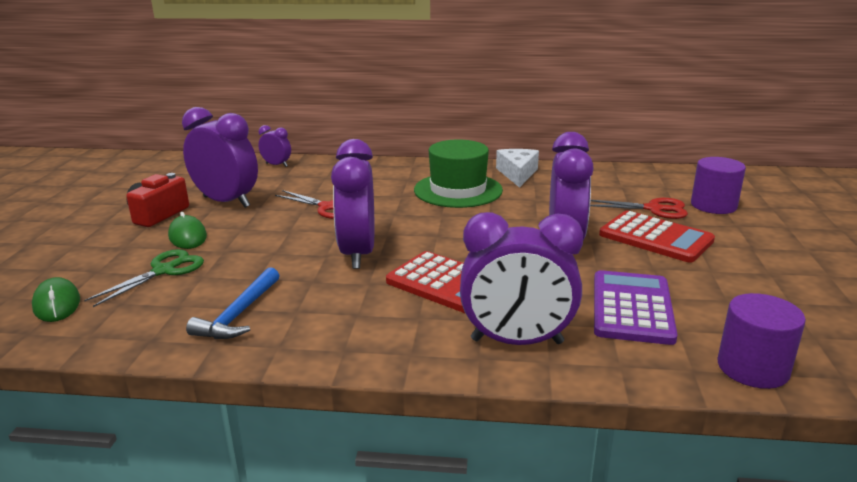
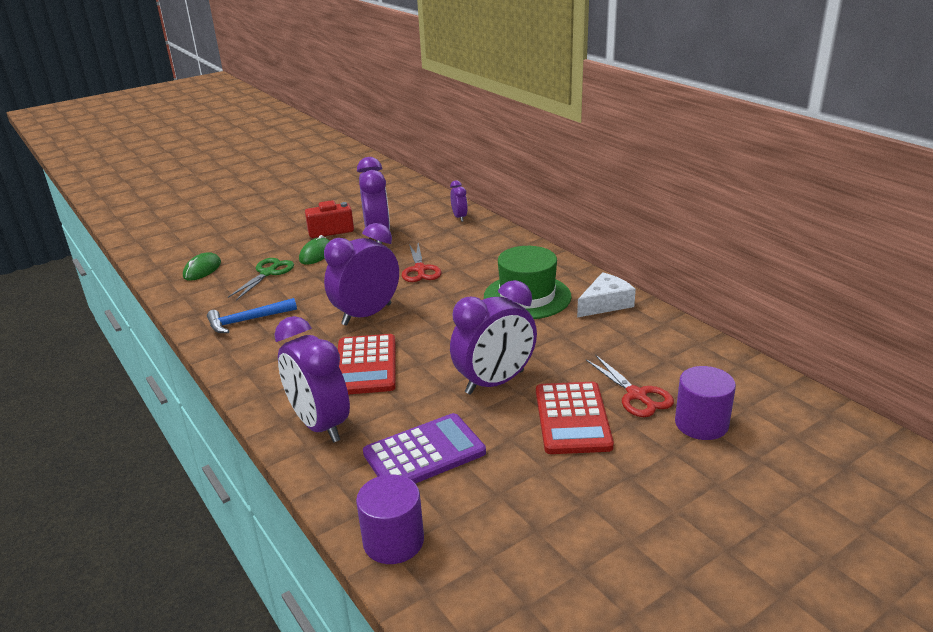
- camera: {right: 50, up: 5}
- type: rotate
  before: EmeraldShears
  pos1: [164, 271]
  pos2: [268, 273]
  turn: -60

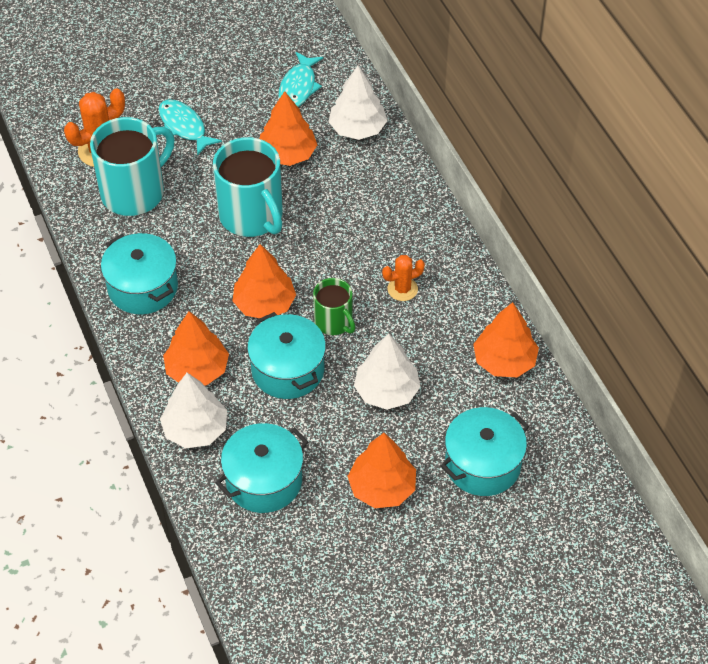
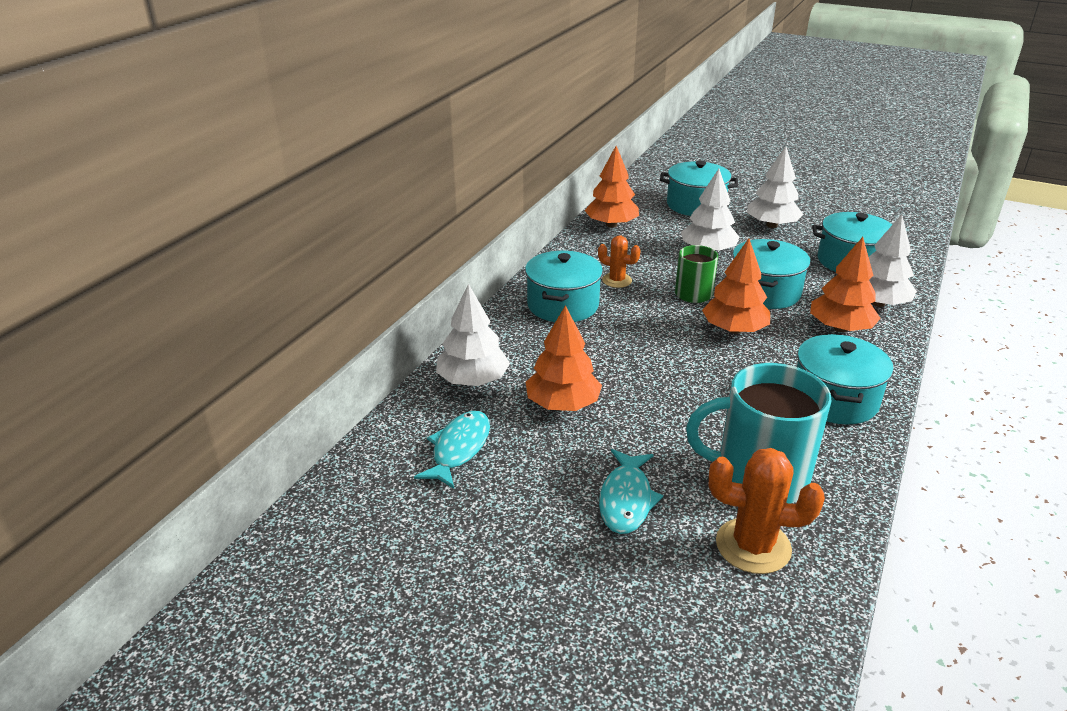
- camera: {right: -130, up: -20}
- type: delete
  before: TurquoiseCoffeeMug
  pos1: [252, 215]
- type: insert
  after: TurquoiseStockpot
  pos2: [563, 305]
- type: recolor
  before: BrightOrangeTree
  after: WhiteTree
  pos1: [382, 487]
  pos2: [772, 225]
- type: rotate
  before: TurquoiseFishFigure
  pos1: [298, 87]
  pos2: [459, 449]
  turn: -45

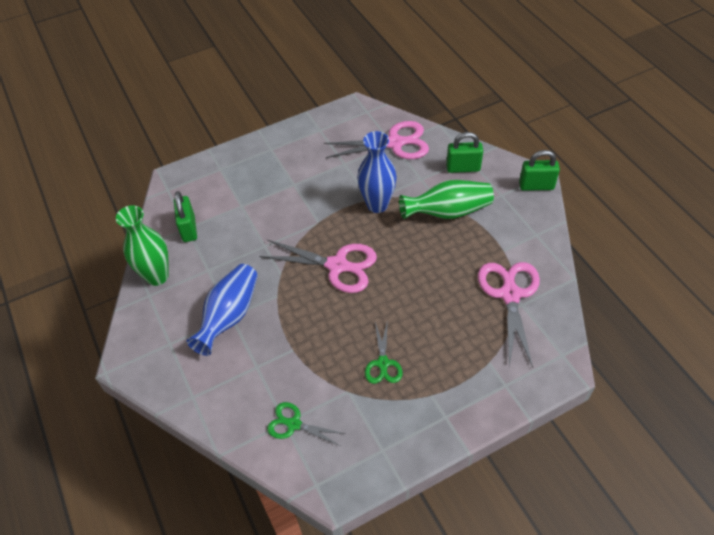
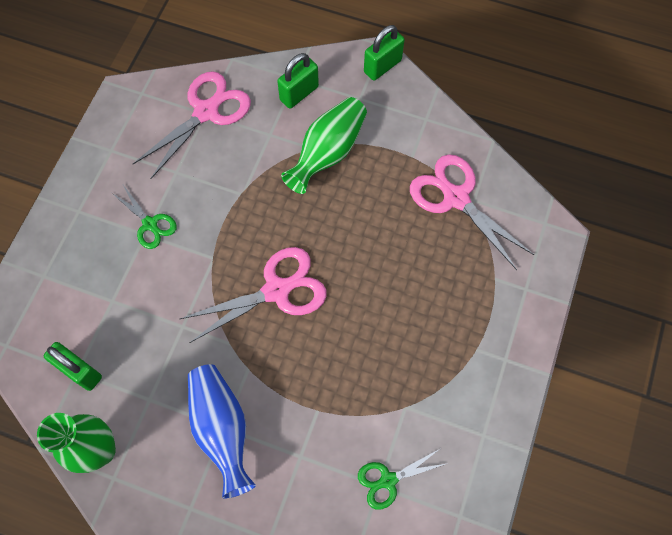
- camera: {right: -45, up: 15}
- type: delete
  before: CobaltTallVase
  pos1: [377, 205]
- type: move
  before: EmeraldShears
  pos1: [383, 363]
  pos2: [150, 224]

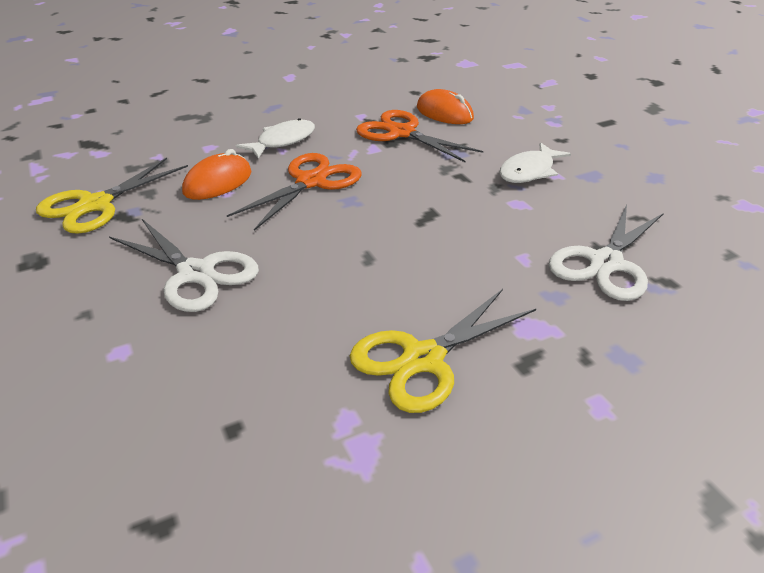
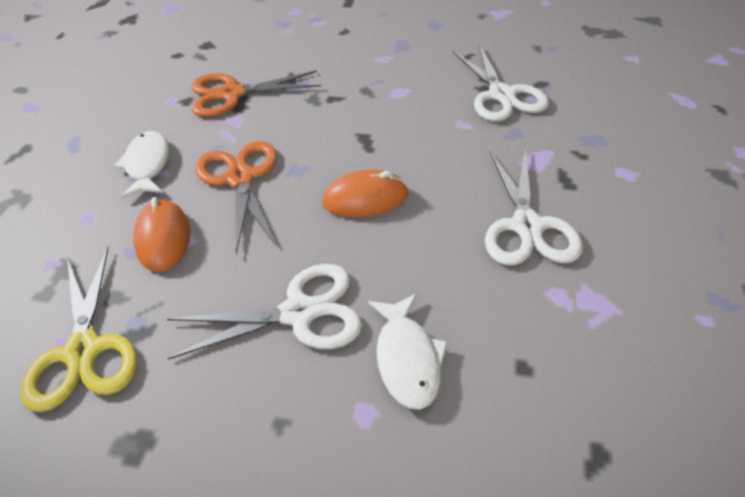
- camera: {right: -50, up: 10}
- type: move
  before: BrightOrangeMouse
  pos1: [444, 113]
  pos2: [365, 199]
- type: move
  before: WhiteFishFigure
  pos1: [529, 171]
  pos2: [407, 358]
- type: recolor
  before: GoldenShears
  after: WhiteShears
  pos1: [423, 359]
  pos2: [527, 226]

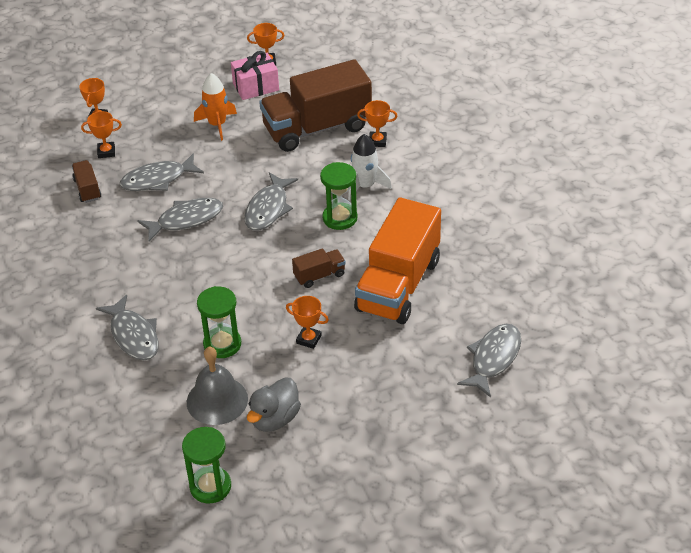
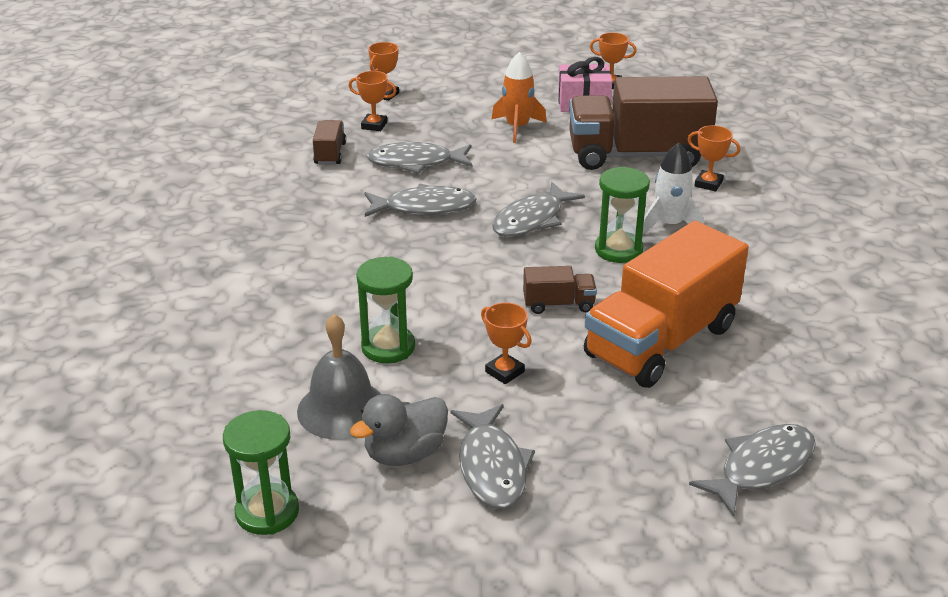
- camera: {right: 20, up: -10}
- type: move
  before: GreyFishFigure
  pos1: [133, 335]
  pos2: [492, 467]

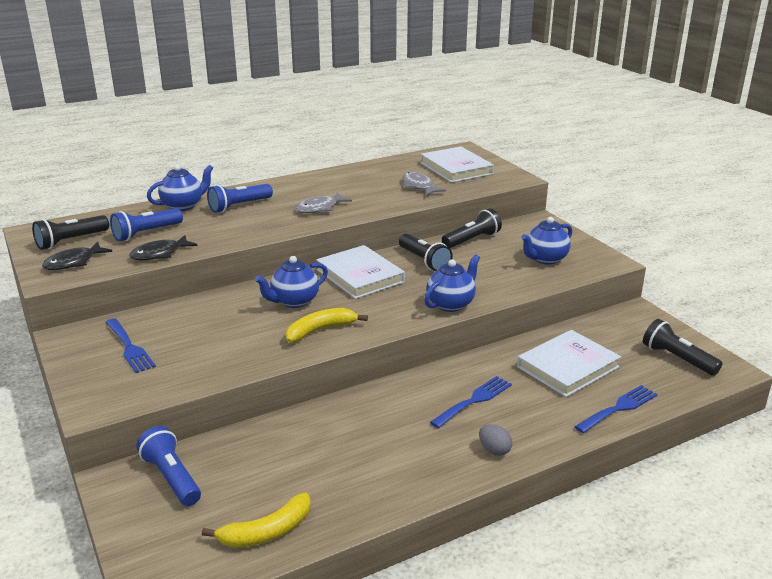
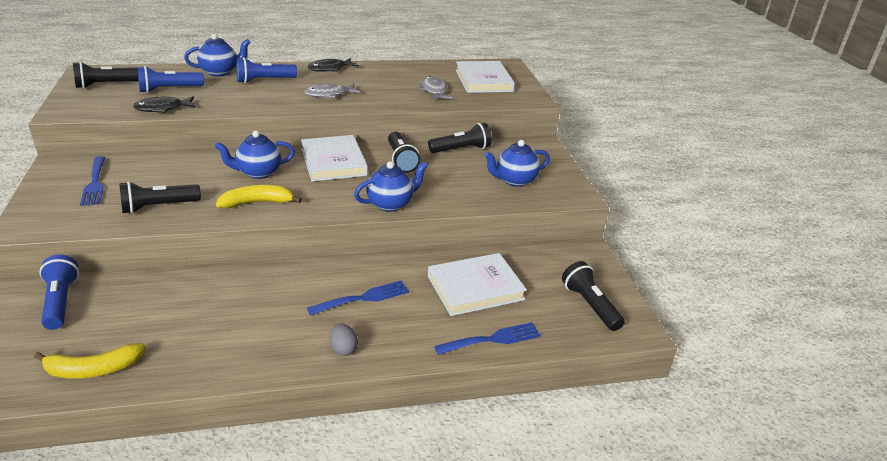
- camera: {right: 15, up: 5}
- type: insert
  after: JetBlackTorch
  pos2: [158, 207]
- type: move
  before: JetBlackFishFigure
  pos1: [73, 262]
  pos2: [330, 69]

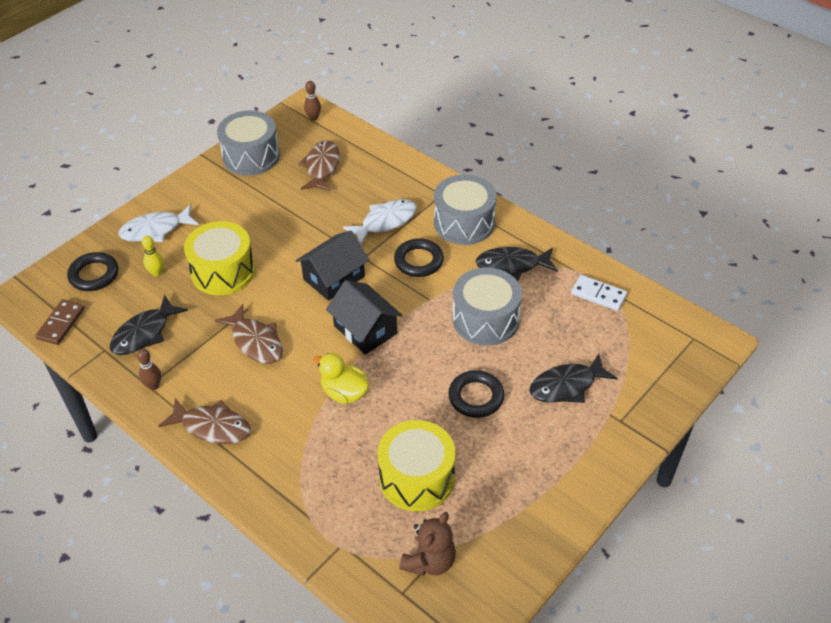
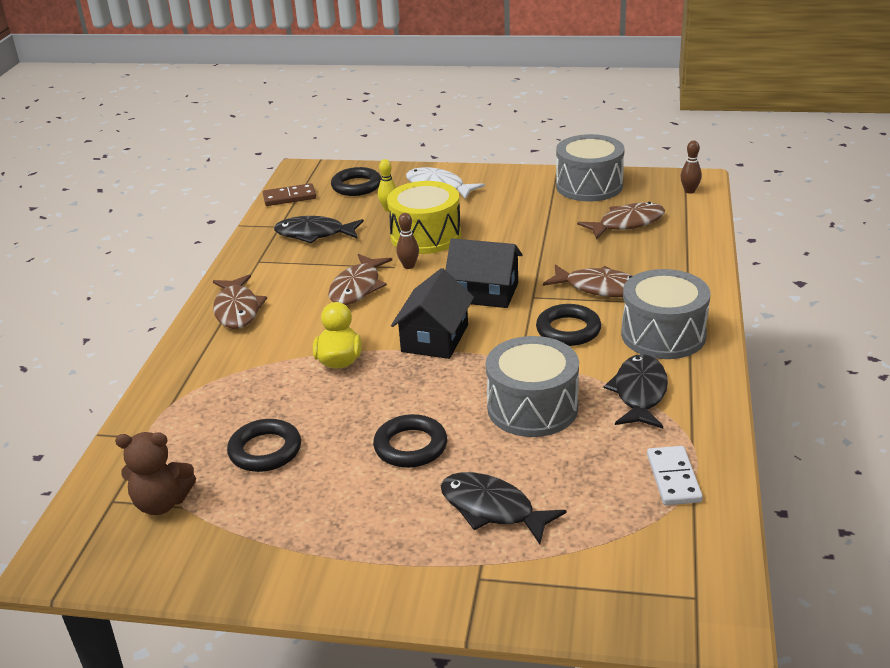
- camera: {right: 60, up: -15}
- type: move
  before: DarkBrownTenpin
  pos1: [153, 386]
  pos2: [409, 266]
- type: replace
  before: GoldenDrum
  after: JetBlackHoop
  pos1: [416, 478]
  pos2: [265, 450]
- type: recolor
  before: WhiteFishFigure
  after: DarkBrownFishFigure
  pos1: [385, 222]
  pos2: [599, 288]
- type: rotate
  before: JetBlackFishFigure
  pos1: [512, 265]
  pos2: [639, 393]
  turn: 45

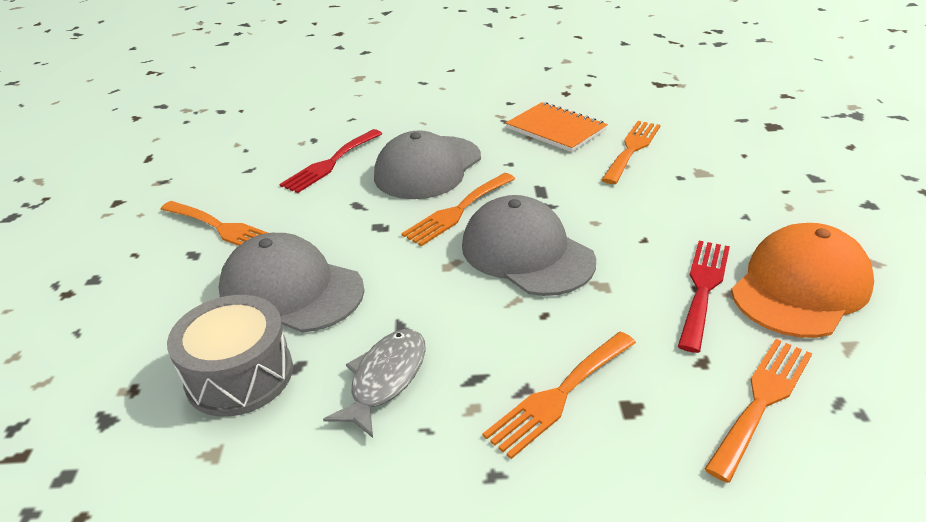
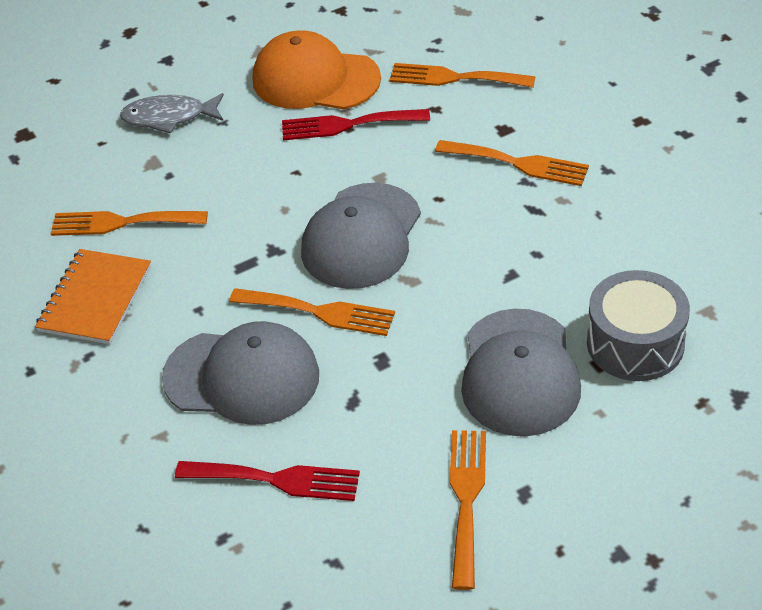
- camera: {right: -115, up: 10}
- type: move
  before: GreyFishFigure
  pos1: [385, 379]
  pos2: [169, 117]

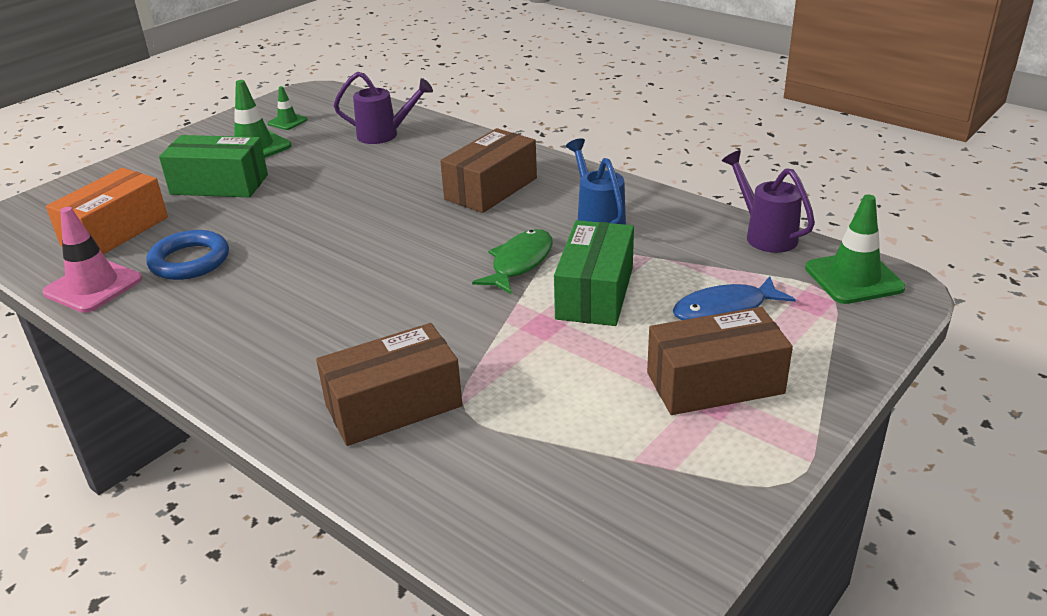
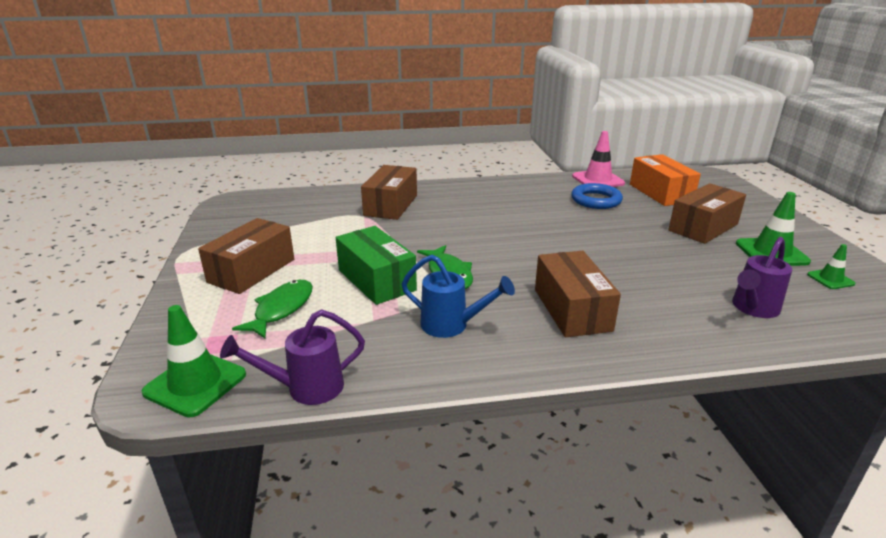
- camera: {right: 130, up: -5}
- type: recolor
  before: EmeraldPackage
  after: DarkBrownPackage
  pos1: [219, 184]
  pos2: [703, 227]
- type: recolor
  before: CobaltFishFigure
  after: EmeraldFishFigure
  pos1: [725, 310]
  pos2: [281, 309]
- type: rotate
  before: RoyalPurpleWateringCan
  pos1: [765, 235]
  pos2: [305, 388]
  turn: 150

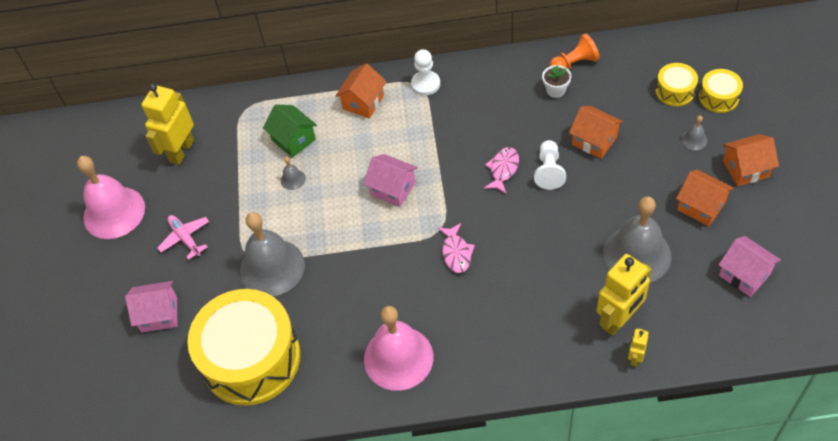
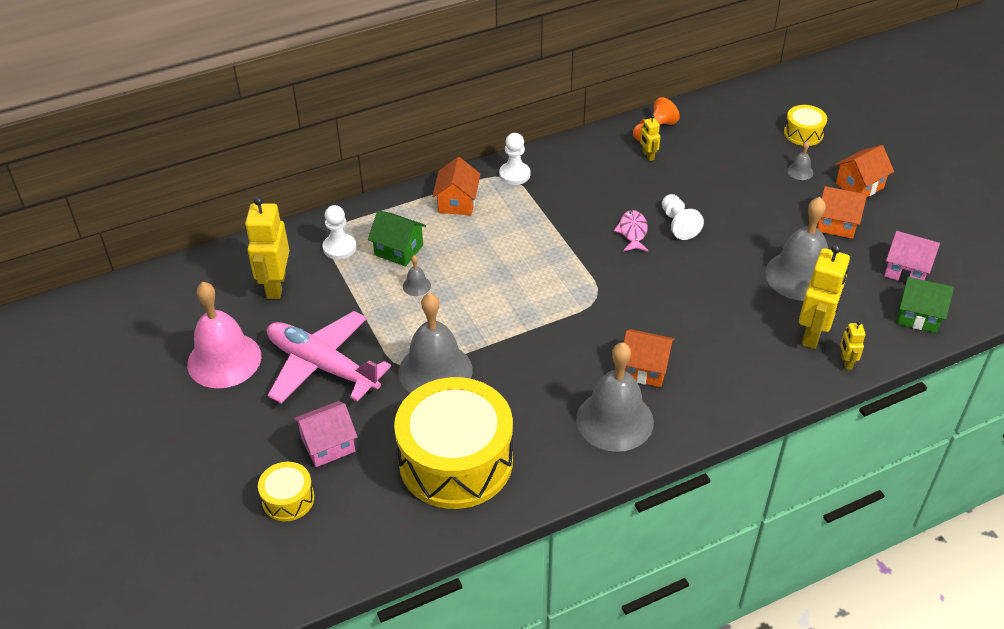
- camera: {right: -25, up: -10}
- type: delete
  before: PinkCottage
  pos1: [393, 189]
- type: delete
  before: PinkFishFigure
  pos1: [456, 253]
- type: insert
  after: WhiteChessPawn
  pos2: [339, 248]
- type: insert
  after: EmeraldCottage
  pos2: [918, 315]
- type: move
  before: BrightOrangeCottage
  pos1: [594, 141]
  pos2: [645, 369]
- type: move
  before: GoldenDrum
  pos1: [675, 91]
  pos2: [288, 499]
- type: replace
  before: WhiteFlowerPot
  after: GoldenRobot
  pos1: [555, 90]
  pos2: [648, 156]
- type: recolor
  before: PinkHandBell
  after: GreyHandBell
  pos1: [398, 358]
  pos2: [614, 420]
- type: resize
  before: PinkPlane
  pos1: [185, 238]
  pos2: [322, 366]
  scale: 2.04

